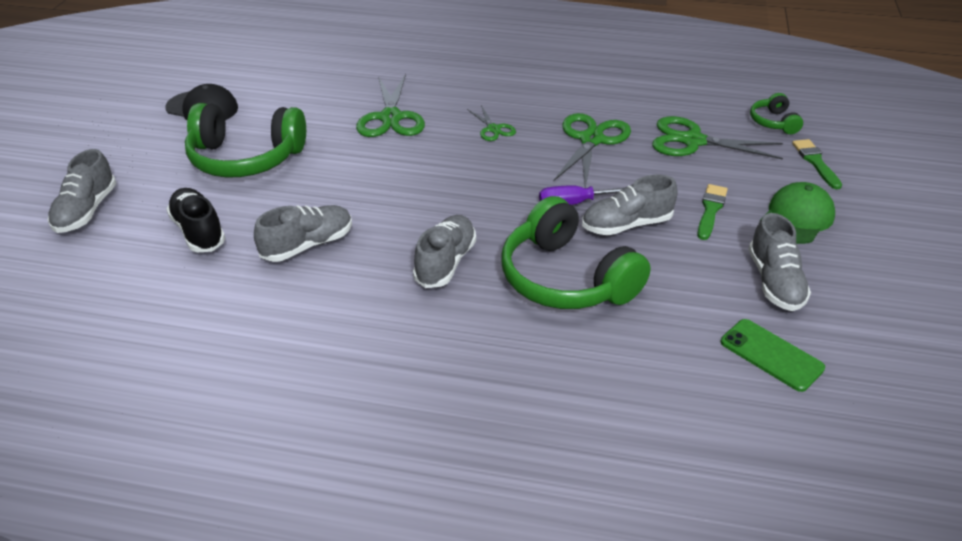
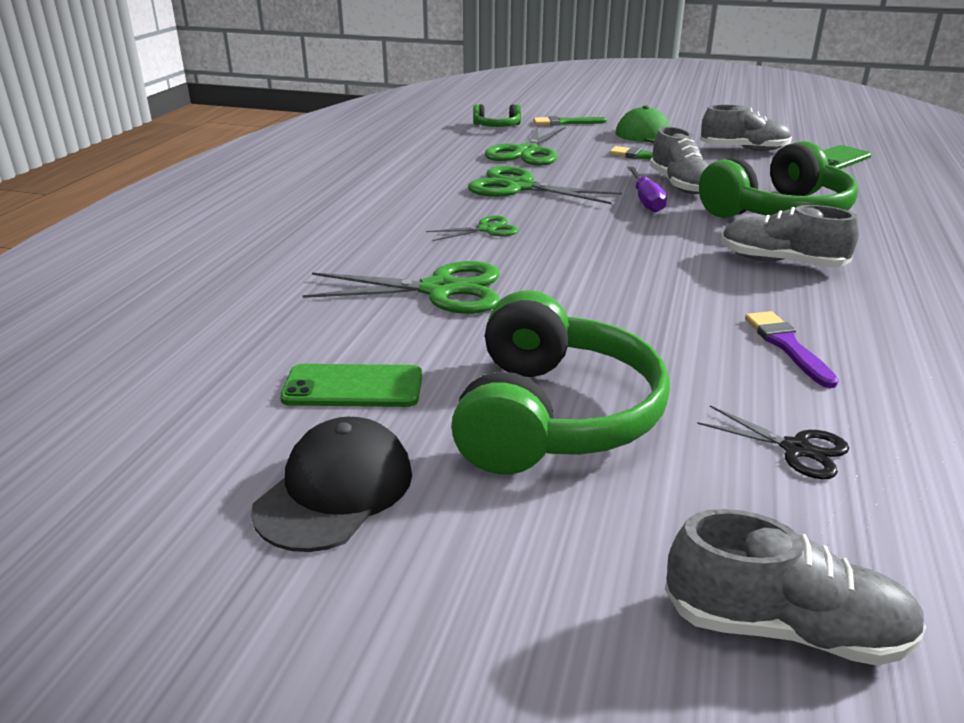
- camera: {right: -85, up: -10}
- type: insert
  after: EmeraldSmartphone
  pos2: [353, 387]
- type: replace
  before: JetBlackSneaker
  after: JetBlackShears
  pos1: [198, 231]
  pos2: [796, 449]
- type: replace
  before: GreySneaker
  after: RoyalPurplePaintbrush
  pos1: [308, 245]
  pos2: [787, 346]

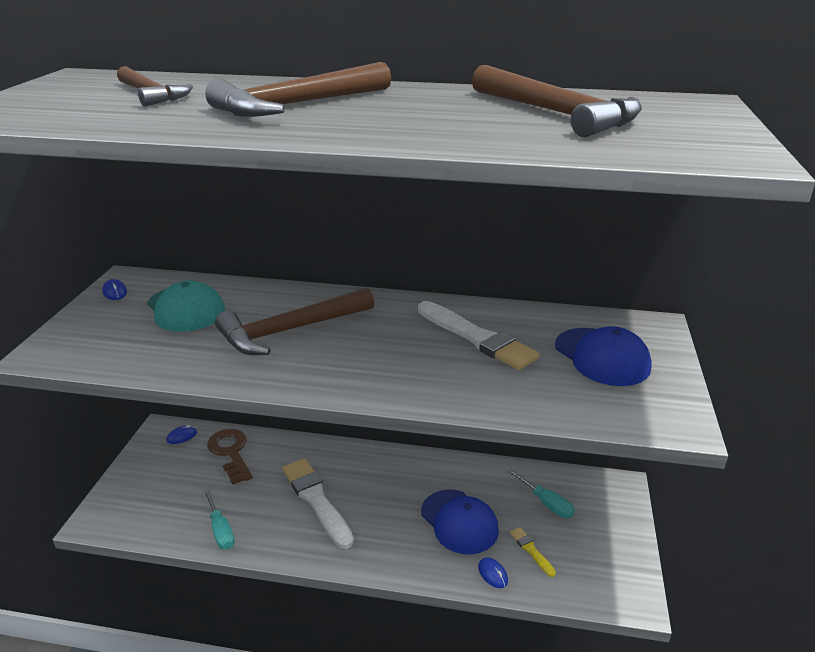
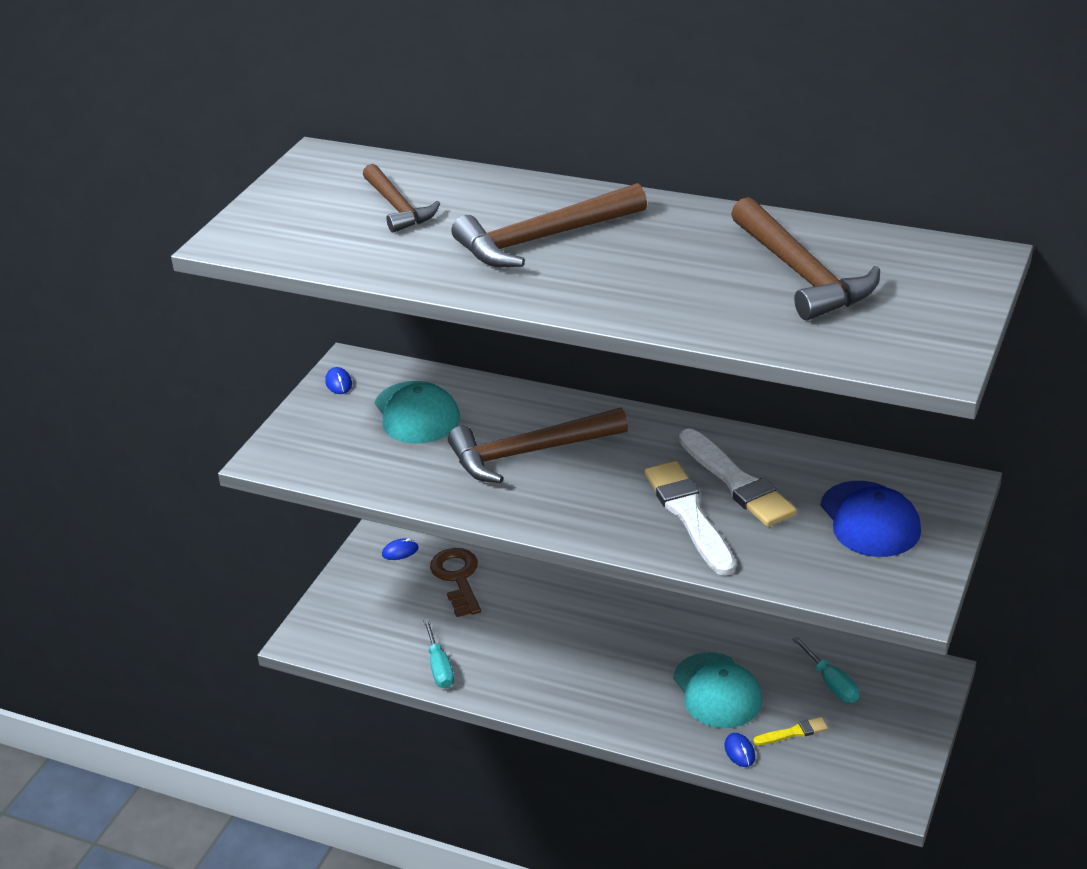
- camera: {right: 15, up: 5}
- type: move
  before: WhitePaintbrush
  pos1: [316, 500]
  pos2: [689, 515]
- type: recolor
  before: CobaltCap
  after: TurquoiseCap
  pos1: [459, 521]
  pos2: [717, 691]
- type: rotate
  before: GoldenPaintbrush
  pos1: [531, 550]
  pos2: [793, 732]
  turn: 90

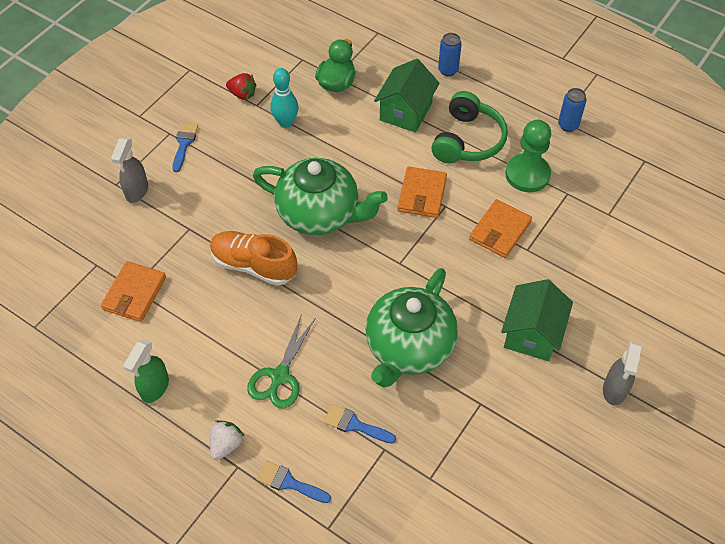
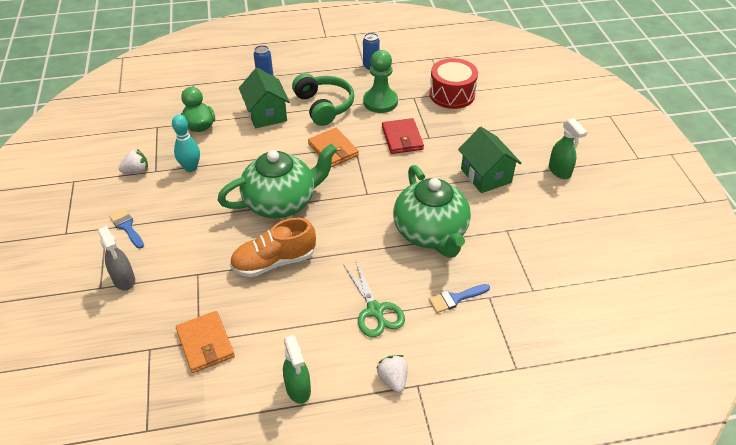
- camera: {right: -45, up: -10}
- type: delete
  before: CobaltPaintbrush
  pos1: [289, 482]
- type: insert
  after: CrimsonDrum
  pos2: [452, 94]
- type: recolor
  before: CrimsonBerry
  after: WhiteBerry
  pos1: [242, 94]
  pos2: [136, 171]
- type: recolor
  before: BrightOrangeBillfold
  after: CrimsonBillfold
  pos1: [500, 230]
  pos2: [402, 138]
- type: recolor
  before: GreySprayCleaner
  after: EmeraldSprayCleaner
  pos1: [614, 390]
  pos2: [559, 171]

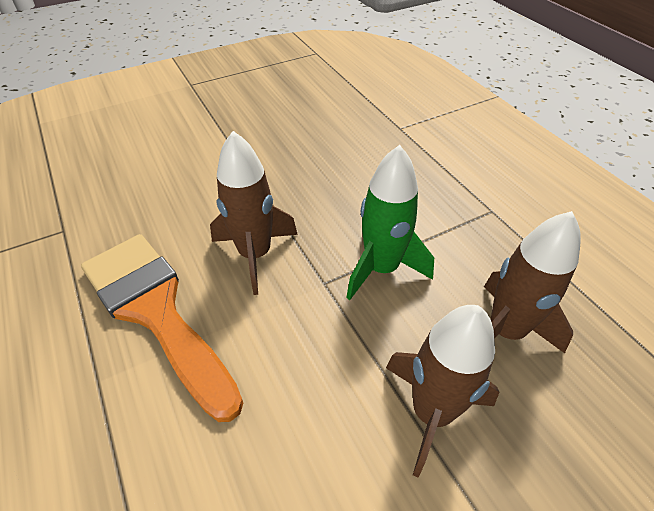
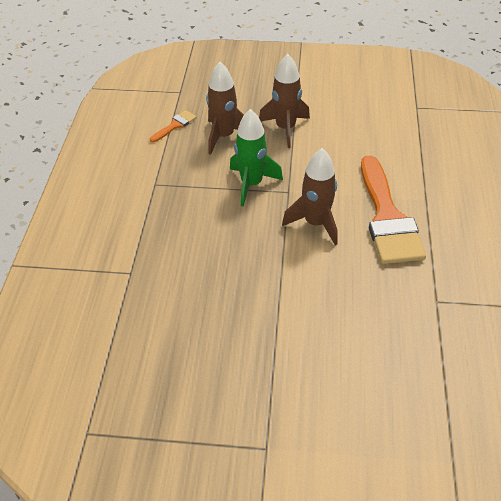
- camera: {right: -145, up: 0}
- type: insert
  after: BrightOrangePaintbrush
  pos2: [175, 125]

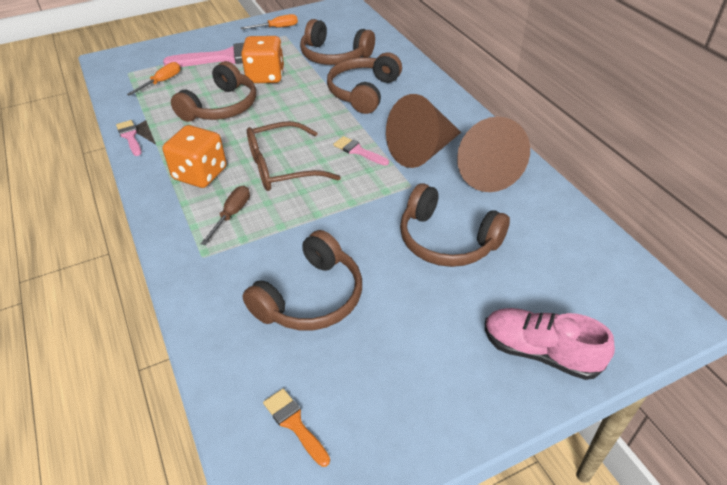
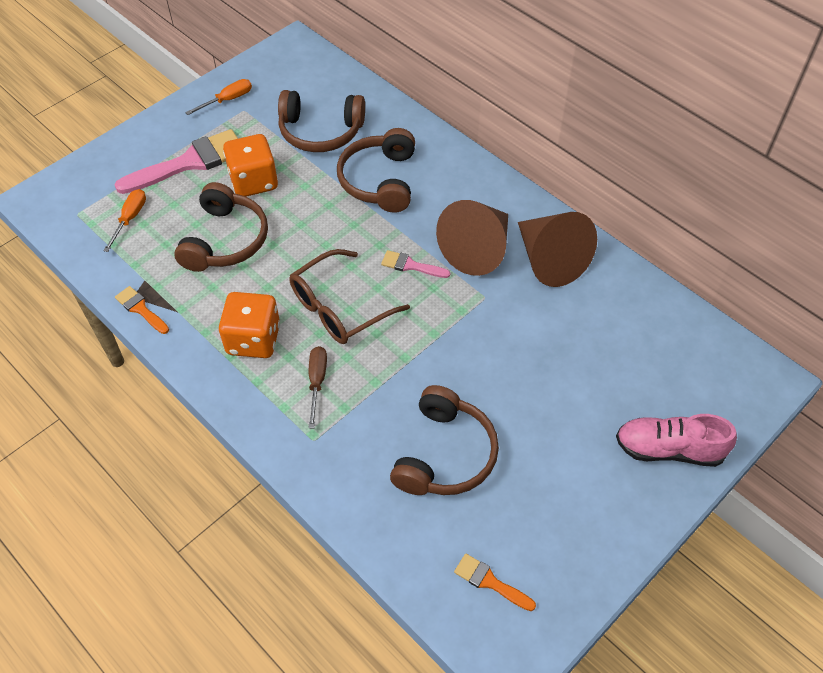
- camera: {right: -20, up: 10}
- type: delete
  before: DarkBrownHeadset
  pos1: [447, 240]
- type: recolor
  before: PinkPaintbrush
  after: BrightOrangePaintbrush
  pos1: [130, 137]
  pos2: [141, 309]

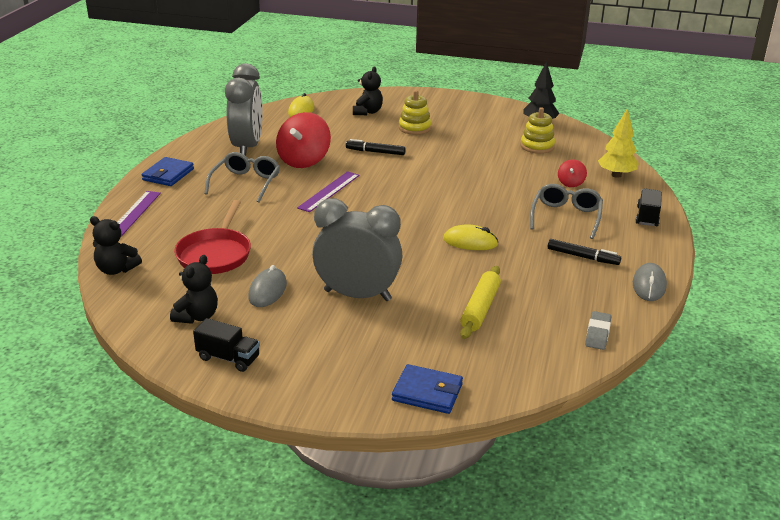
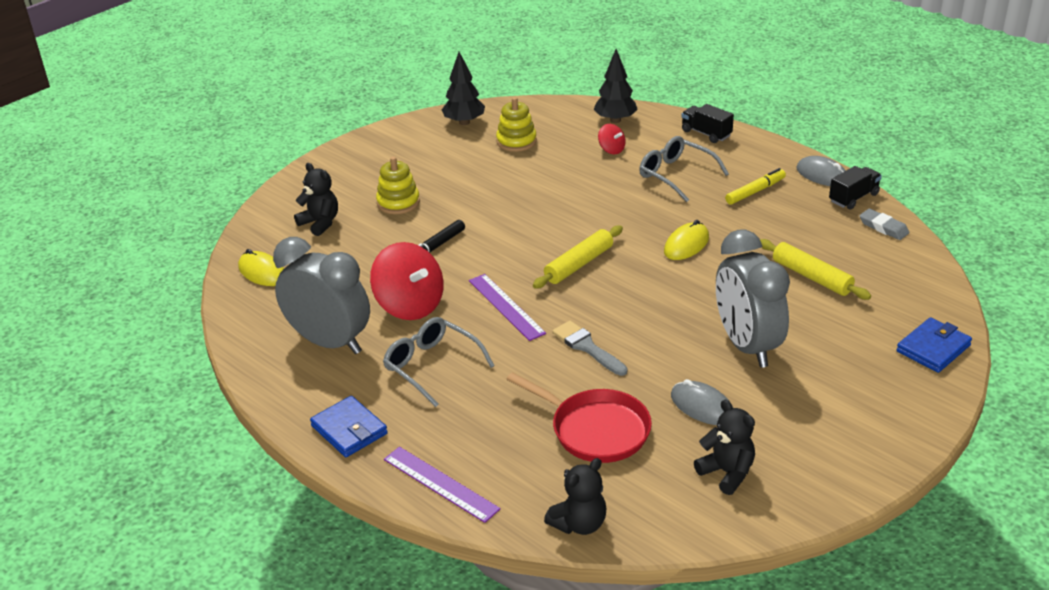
- camera: {right: -60, up: 5}
- type: insert
  after: GoldenPastryRoller
  pos2: [579, 264]
- type: insert
  after: GreyPaintbrush
  pos2: [587, 347]
- type: move
  before: JetBlackTruck
  pos1: [228, 358]
  pos2: [853, 198]
- type: recolor
  before: JetBlackFeltPen
  after: GoldenFeltPen
  pos1: [583, 257]
  pos2: [755, 191]
- type: recolor
  before: GoldenTree
  after: JetBlackTree
  pos1: [616, 175]
  pos2: [615, 120]
- type: rotate
  before: GreyClock
  pos1: [357, 295]
  pos2: [747, 346]
  turn: -60

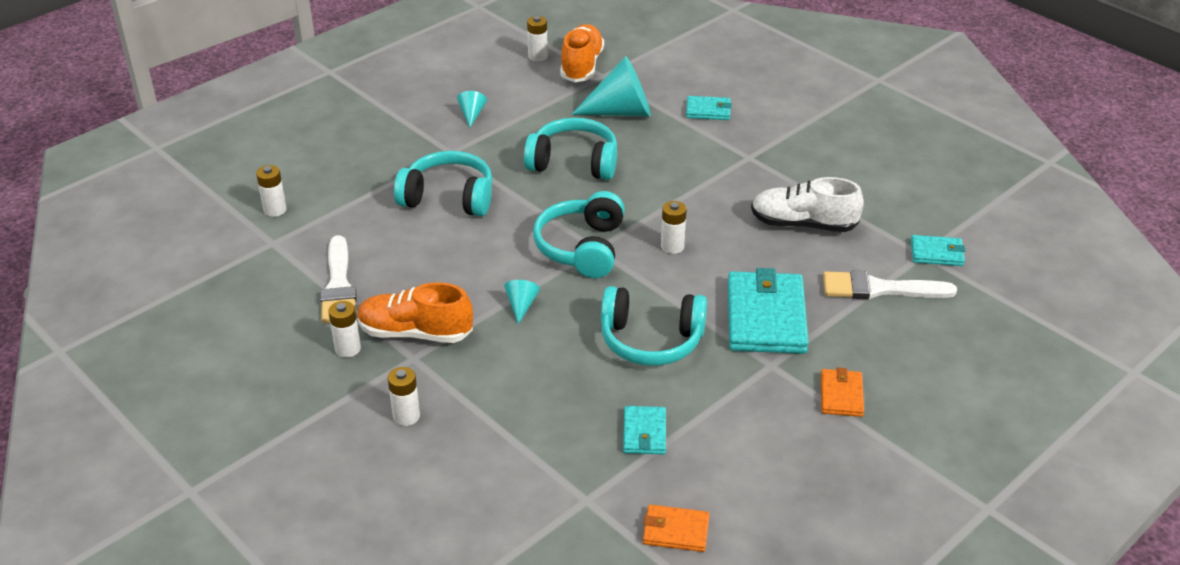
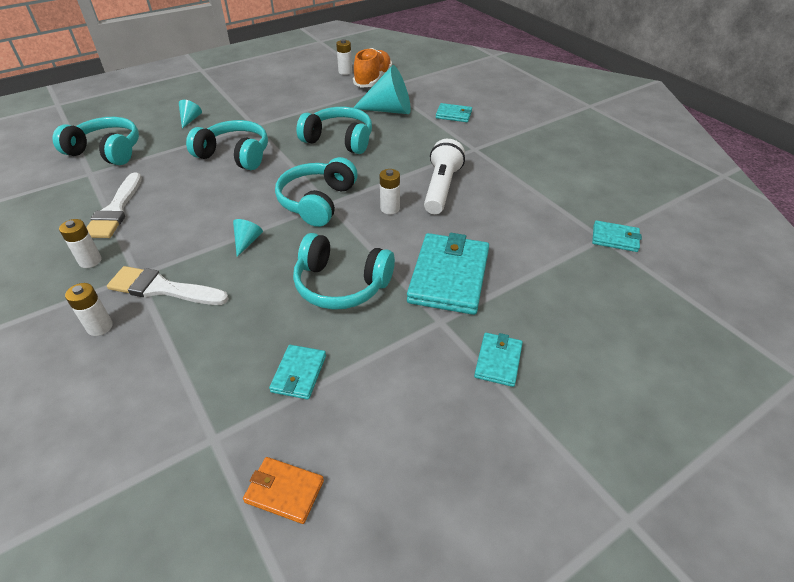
- camera: {right: 10, up: 5}
- type: delete
  before: BrightOrangeSneaker
  pos1: [415, 333]
- type: delete
  before: WhiteSneaker
  pos1: [803, 224]
- type: insert
  after: WhiteTorch
  pos2: [441, 188]
- type: move
  before: TurquoiseConeShape
  pos1: [472, 114]
  pos2: [190, 119]
- type: move
  before: WhitePaintbrush
  pos1: [879, 289]
  pos2: [162, 288]
- type: replace
  before: WhiteAaBattery
  after: TurquoiseHeadset
  pos1: [275, 210]
  pos2: [107, 151]
- type: recolor
  before: BrightOrangeBillfold
  after: TurquoiseBillfold
  pos1: [841, 395]
  pos2: [498, 361]

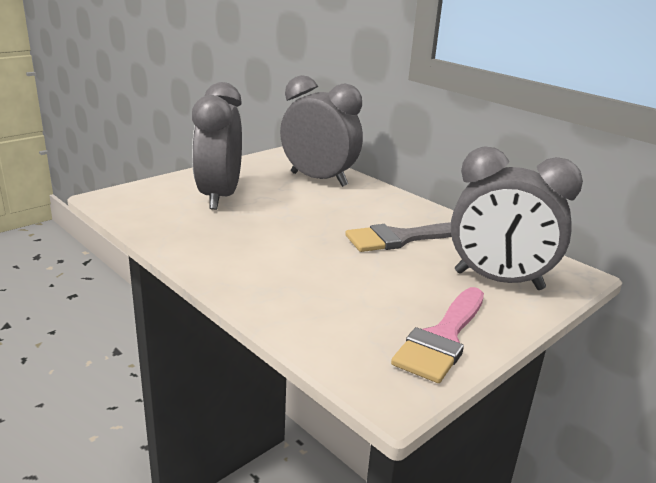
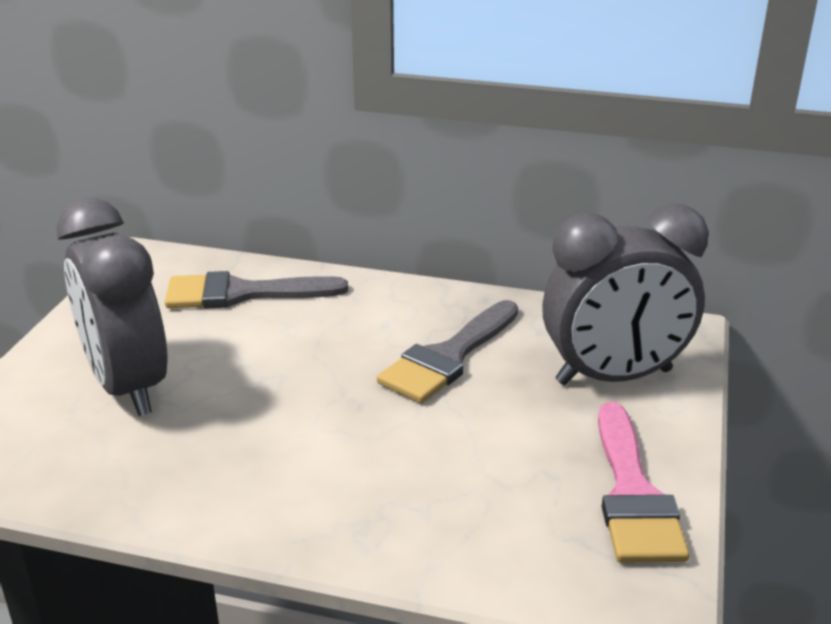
- camera: {right: -30, up: 5}
- type: replace
  before: GreyClock
  after: GreyPaintbrush
  pos1: [319, 179]
  pos2: [242, 293]

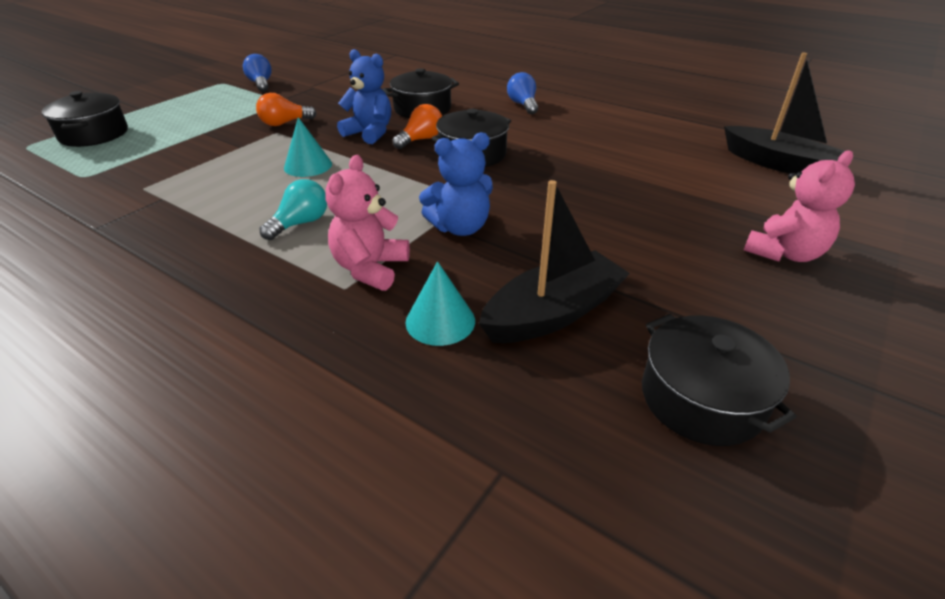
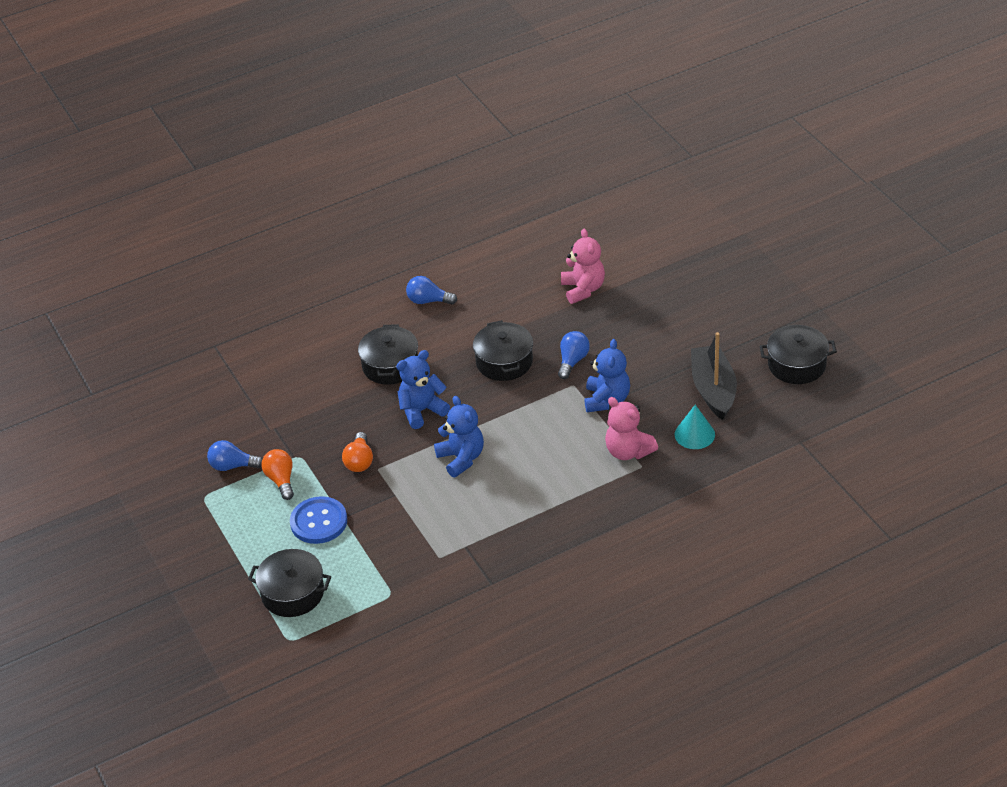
- camera: {right: -60, up: 5}
- type: delete
  before: TurquoiseLightbulb
  pos1: [301, 223]
- type: delete
  before: JetBlackToyBoat
  pos1: [778, 164]
- type: insert
  after: CobaltSewingButton
  pos2: [319, 522]
- type: insert
  after: CobaltLightbulb
  pos2: [572, 361]
- type: move
  before: BrightOrangeLightbulb
  pos1: [421, 139]
  pos2: [281, 480]
- type: move
  before: PinkTeddyBear
  pos1: [784, 253]
  pos2: [583, 289]
- type: replace
  before: TurquoiseConeShape
  after: CobaltTeddyBear
  pos1: [308, 165]
  pos2: [461, 458]

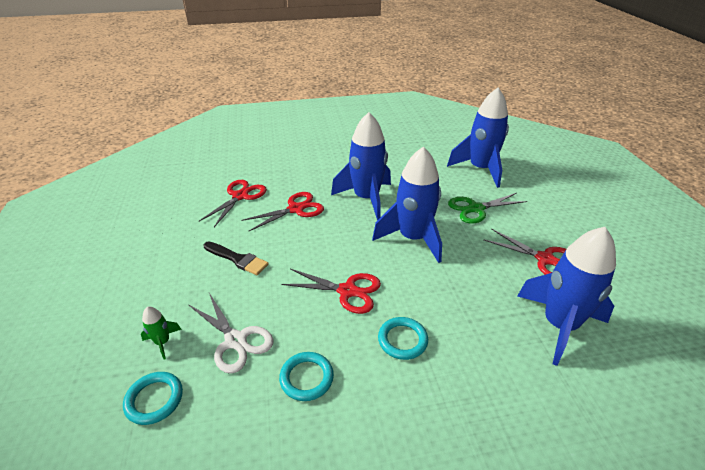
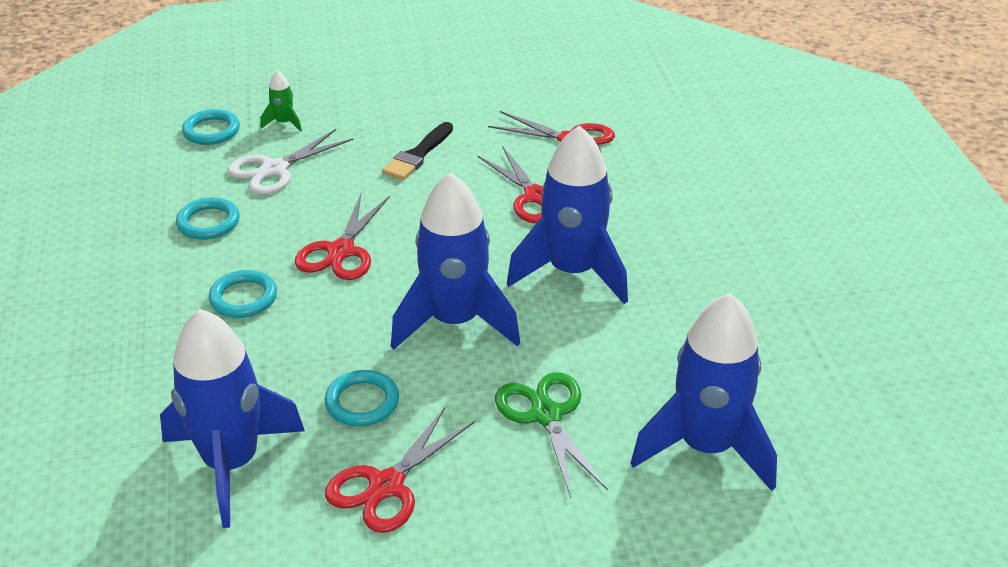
- camera: {right: 90, up: 0}
- type: insert
  after: TurquoiseHoop
  pos2: [362, 402]

